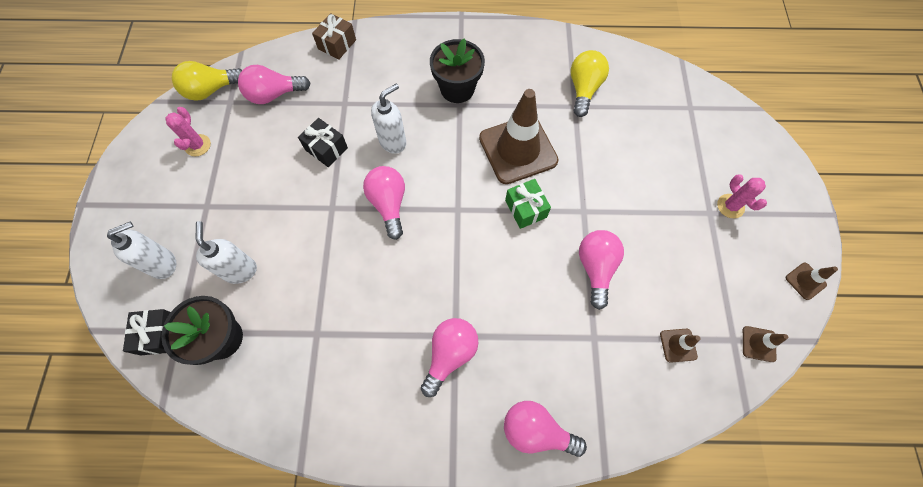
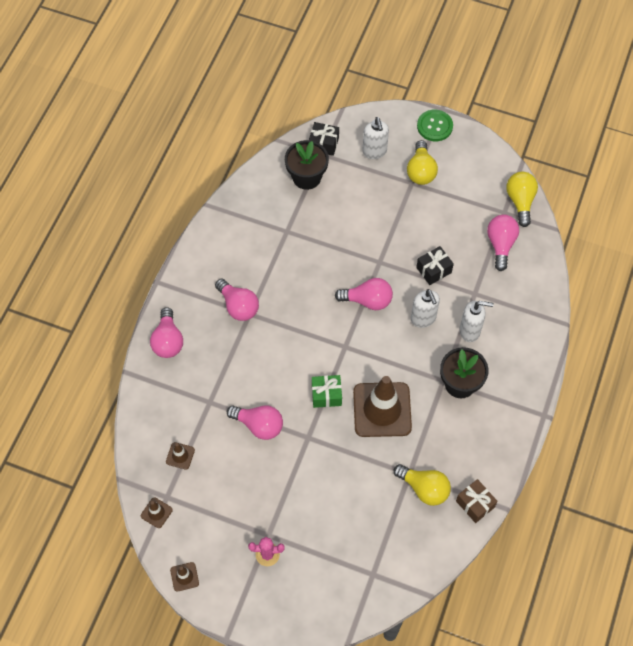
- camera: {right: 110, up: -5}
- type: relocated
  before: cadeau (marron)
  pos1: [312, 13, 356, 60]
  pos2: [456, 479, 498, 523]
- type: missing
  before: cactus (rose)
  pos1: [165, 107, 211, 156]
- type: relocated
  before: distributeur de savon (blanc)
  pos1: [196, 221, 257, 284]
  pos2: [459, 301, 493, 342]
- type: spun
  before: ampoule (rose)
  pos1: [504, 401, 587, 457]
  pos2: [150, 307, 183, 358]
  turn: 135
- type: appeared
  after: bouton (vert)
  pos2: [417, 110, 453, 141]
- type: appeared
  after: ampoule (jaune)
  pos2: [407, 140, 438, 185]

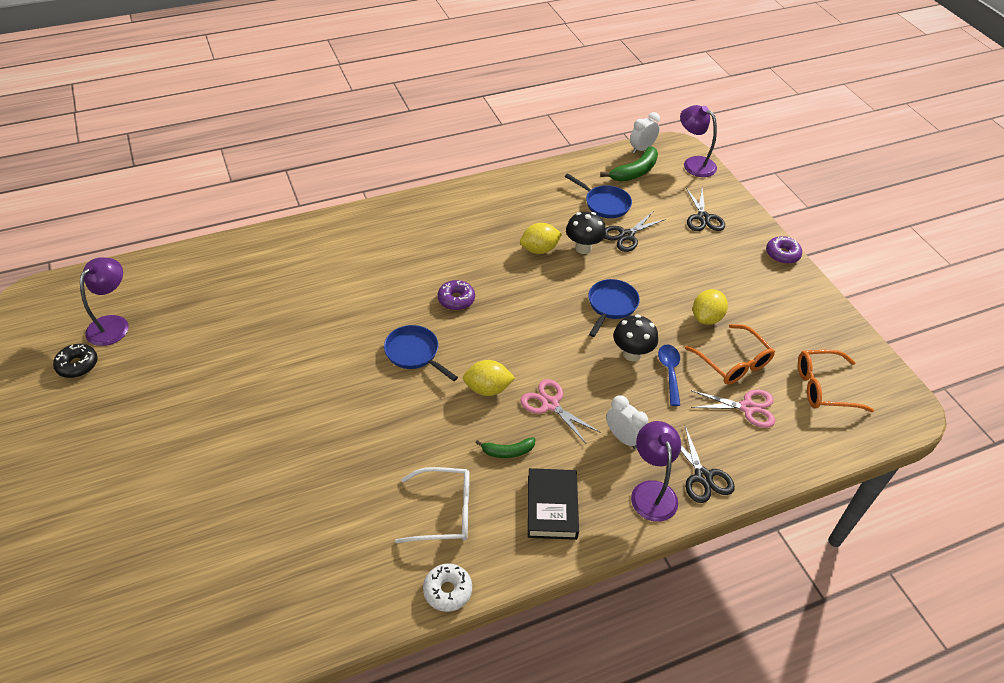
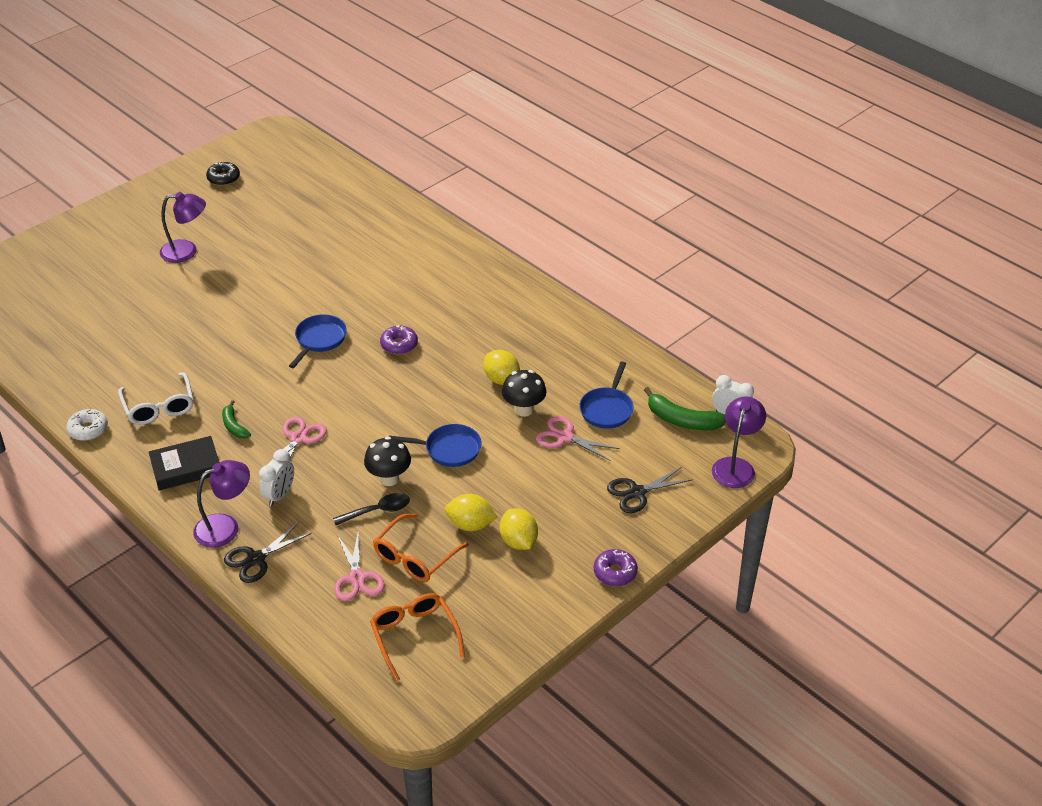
- camera: {right: 70, up: -5}
- type: colour
  before: ciseaux (noir)
  after: ciseaux (rose)
  pos1: [605, 212, 666, 252]
  pos2: [536, 416, 620, 461]
- type: relocated
  before: lampe (violet)
  pos1: [80, 257, 128, 346]
  pos2: [160, 192, 206, 263]
- type: colour
  before: cuillère (bleu)
  after: cuillère (noir)
  pos1: [658, 344, 680, 406]
  pos2: [333, 493, 410, 525]
- type: relocated
  before: citron (jaune)
  pos1: [463, 360, 515, 396]
  pos2: [500, 508, 538, 550]

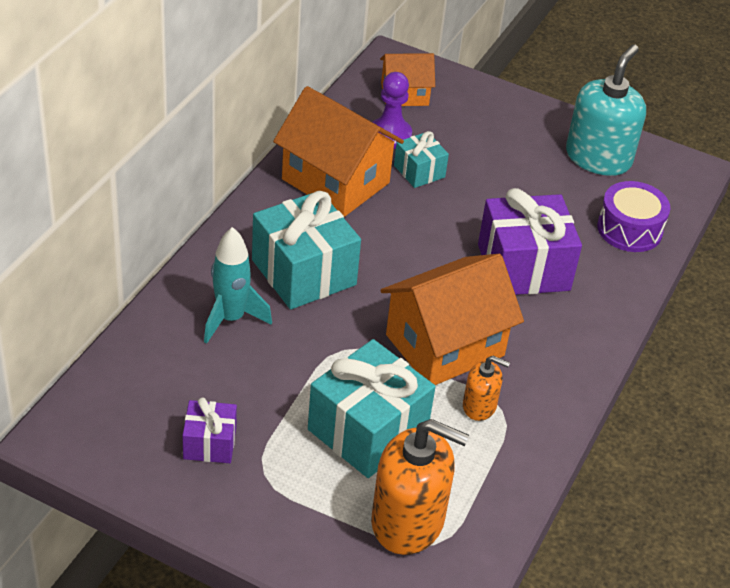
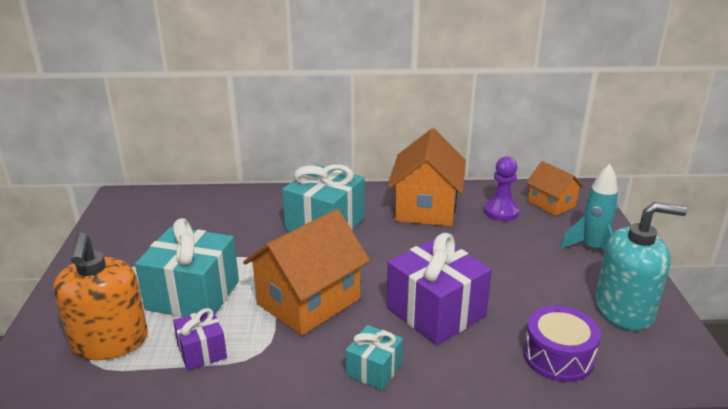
- camera: {right: 65, up: -15}
- type: relocated
  before: cadeau (turquoise)
  pos1: [394, 131, 449, 188]
  pos2: [346, 325, 403, 390]
- type: relocated
  before: fusée (turquoise)
  pos1: [204, 227, 272, 344]
  pos2: [560, 164, 618, 252]
- type: spun
  before: maison (orange)
  pos1: [380, 254, 524, 385]
  pos2: [243, 209, 370, 335]
  turn: -75
- type: missing
  before: distributeur de savon (orange)
  pos1: [463, 356, 510, 421]
- type: relocated
  before: cadeau (violet)
  pos1: [183, 397, 237, 463]
  pos2: [173, 308, 227, 371]

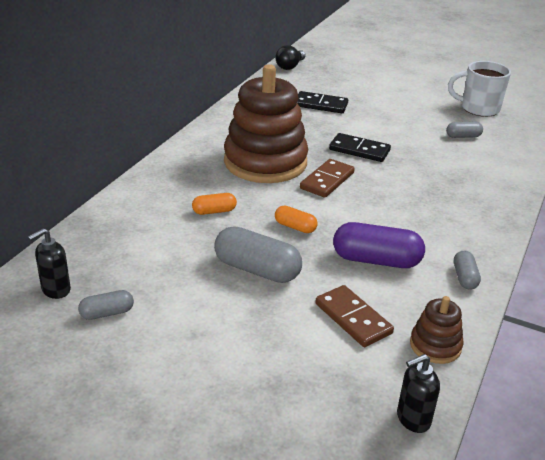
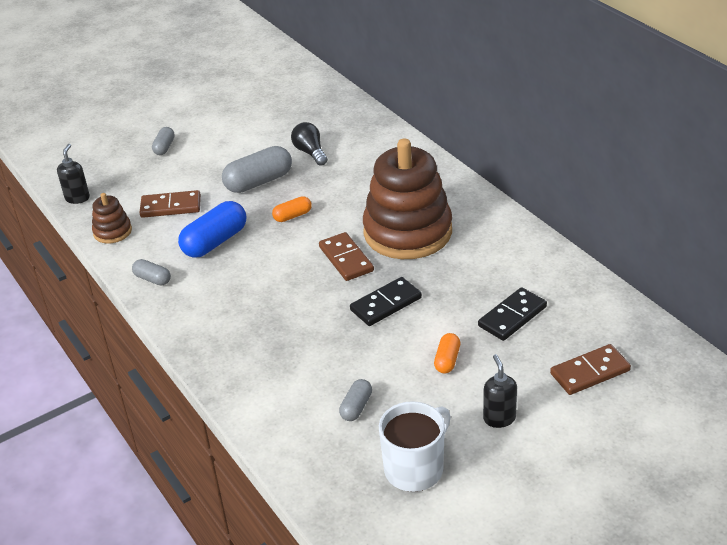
- camera: {right: 125, up: 5}
- type: relocated
  before: ampoule (noir)
  pos1: [276, 45, 306, 70]
  pos2: [291, 122, 328, 166]
- type: relocated
  before: gélule (orange)
  pos1: [192, 193, 237, 215]
  pos2: [434, 333, 461, 373]
- type: colour
  before: gélule (violet)
  after: gélule (bleu)
  pos1: [333, 222, 425, 268]
  pos2: [178, 201, 246, 258]
- type: relocated
  before: distributeur de savon (noir)
  pos1: [28, 228, 71, 299]
  pos2: [483, 354, 517, 428]
- type: relocated
  before: gélule (gris)
  pos1: [78, 290, 134, 320]
  pos2: [152, 127, 175, 155]
- type: appeared
  after: domino (marron)
  pos2: [550, 344, 631, 395]

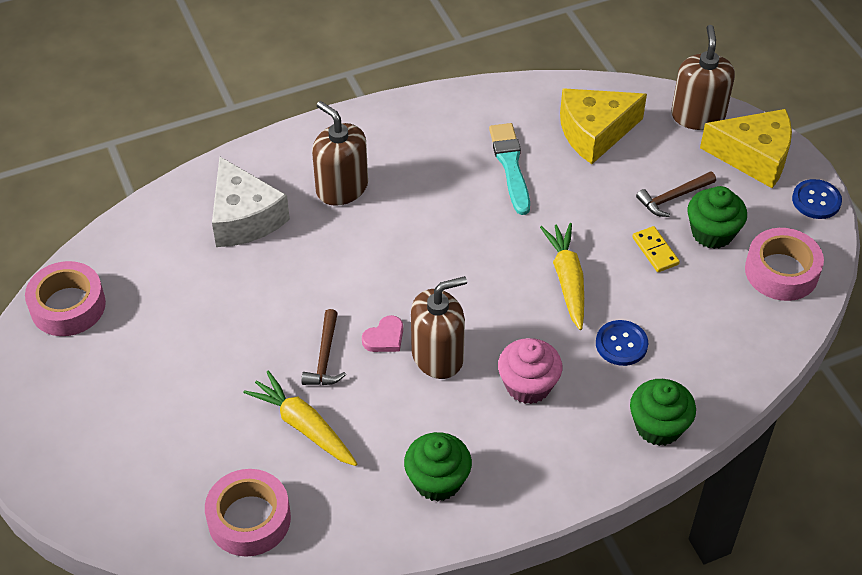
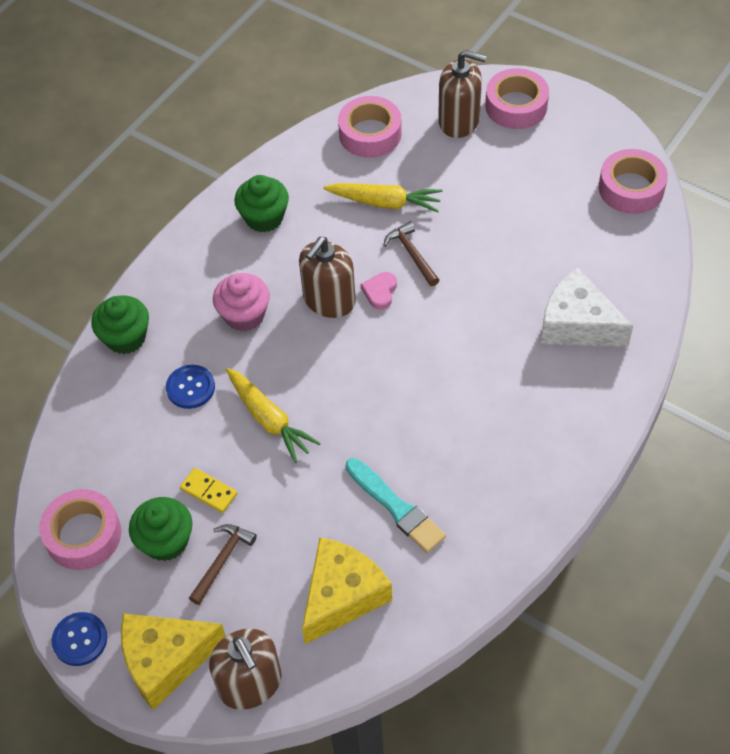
- camera: {right: 150, up: 5}
- type: relocated
  before: distributeur de savon (marron)
  pos1: [312, 101, 368, 206]
  pos2: [438, 50, 487, 138]
- type: appeared
  after: ruban adhésif (rose)
  pos2: [485, 68, 549, 129]

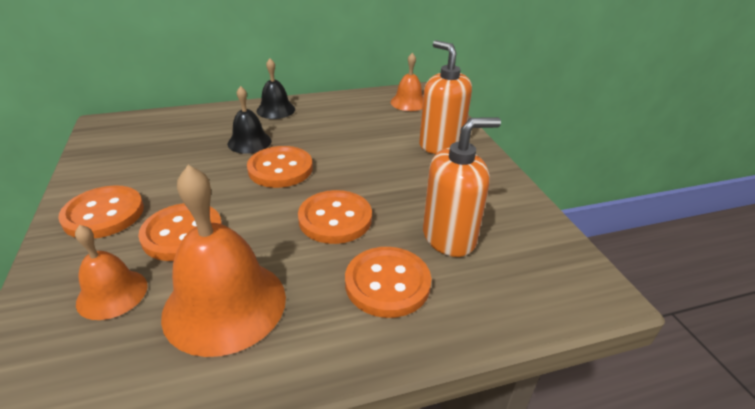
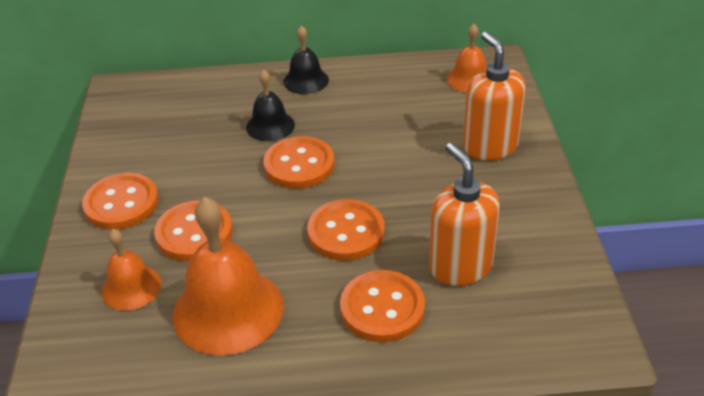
- camera: {right: 15, up: 5}
- type: spun
  before: distributeur de savon (orange)
  pos1: [423, 117, 501, 257]
  pos2: [429, 143, 500, 286]
  turn: -105

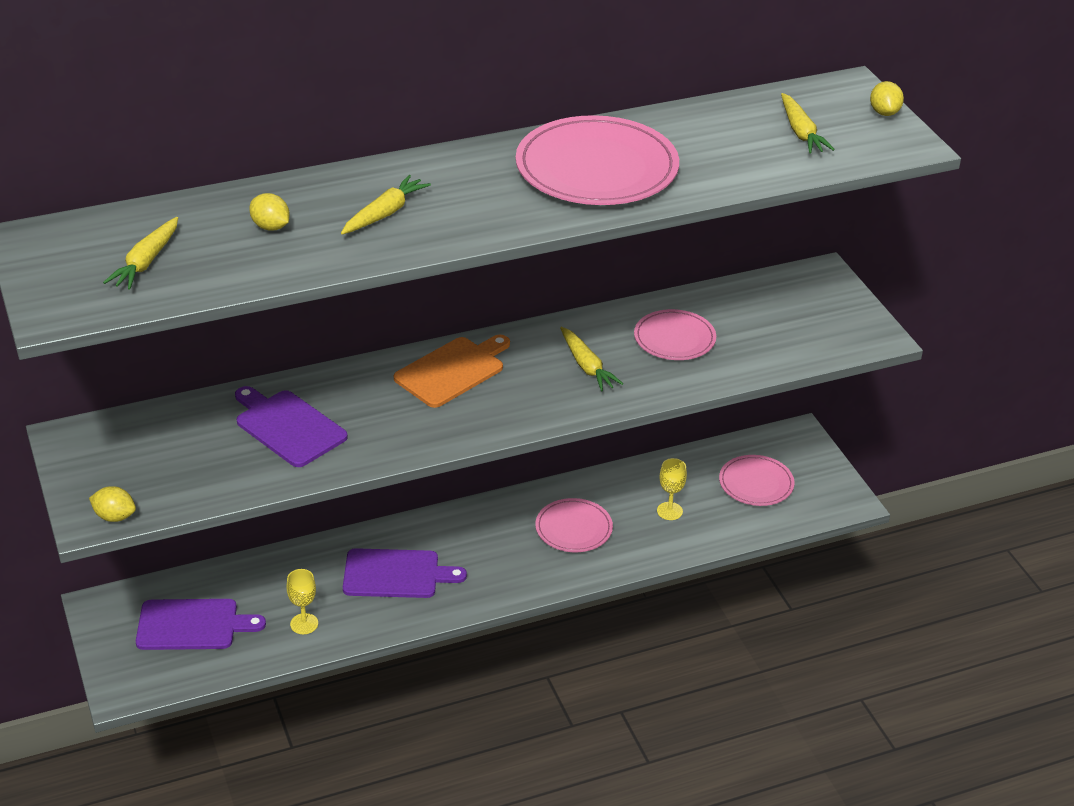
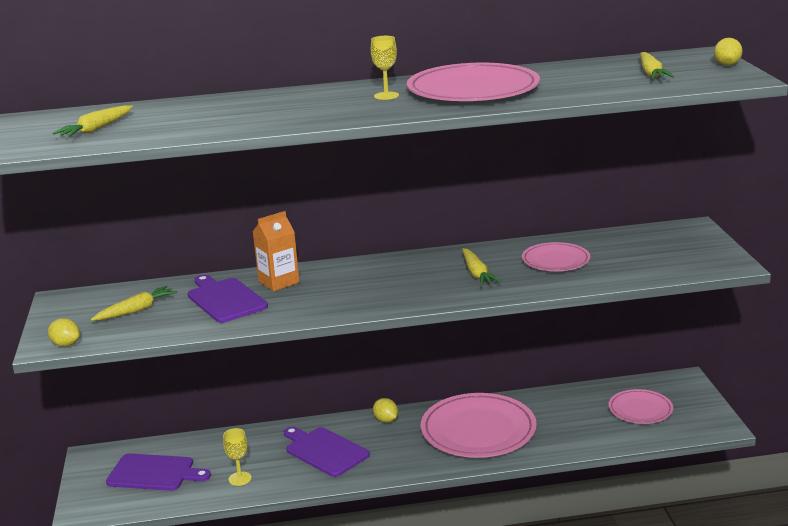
- camera: {right: 15, up: -15}
- type: relocated
  before: carotte (jaune)
  pos1: [341, 175, 431, 235]
  pos2: [91, 286, 177, 321]
- type: relocated
  before: citron (jaune)
  pos1: [249, 193, 290, 231]
  pos2: [373, 398, 398, 423]
- type: missing
  before: planche à découper (orange)
  pos1: [394, 335, 510, 408]
- type: relocated
  before: verre à pied (jaune)
  pos1: [657, 458, 687, 520]
  pos2: [371, 36, 399, 100]
- type: size
  before: assiette (rose)
  pos1: [535, 498, 613, 552]
  pos2: [421, 393, 537, 458]
  scale: 1.79
- type: spun
  before: planche à découper (violet)
  pos1: [343, 548, 467, 598]
  pos2: [284, 427, 370, 477]
  turn: -150
- type: appeared
  after: brique de lait (orange)
  pos2: [253, 211, 300, 291]

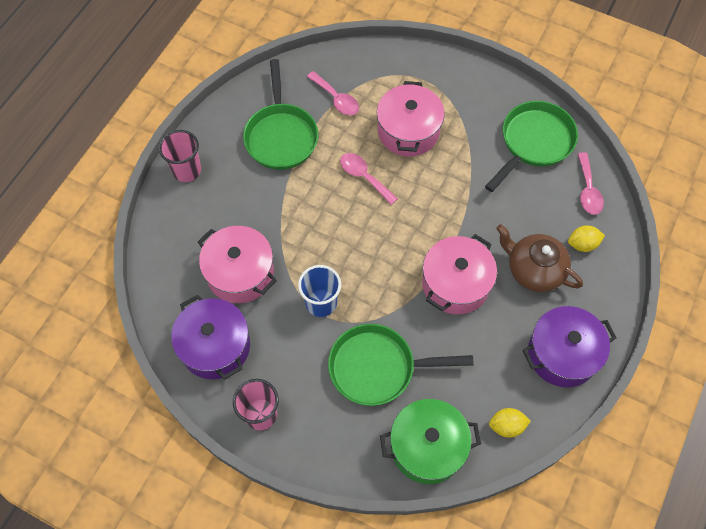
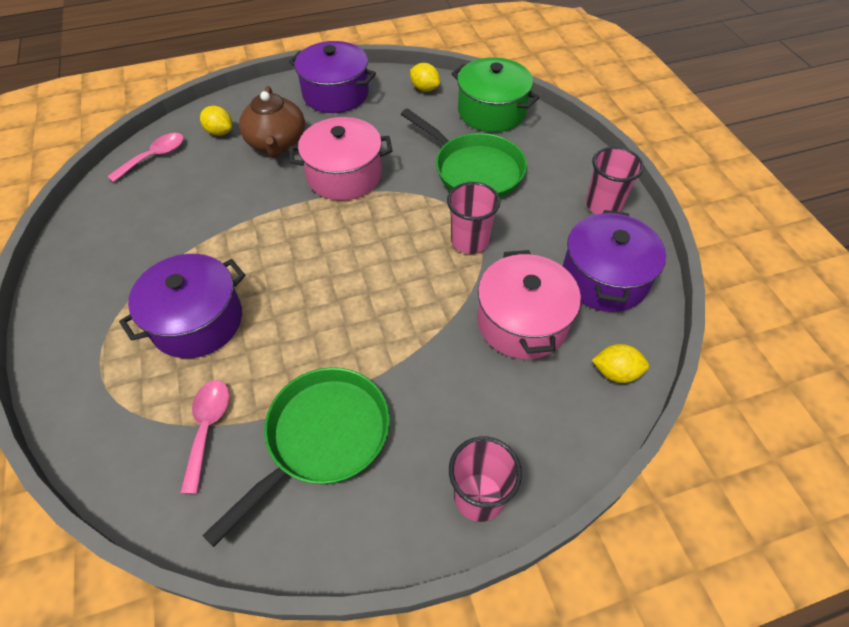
- camera: {right: -135, up: -10}
- type: colour
  before: marmite (rose)
  after: marmite (violet)
  pos1: [377, 81, 445, 156]
  pos2: [119, 254, 245, 358]
- type: missing
  before: poêle (vert)
  pos1: [485, 101, 578, 192]
- type: missing
  before: cuillère (rose)
  pos1: [340, 153, 398, 205]
- type: colour
  before: gobelet (bleu)
  after: gobelet (rose)
  pos1: [298, 265, 341, 317]
  pos2: [447, 182, 500, 254]
- type: appeared
  after: citron (jaune)
  pos2: [592, 344, 649, 383]

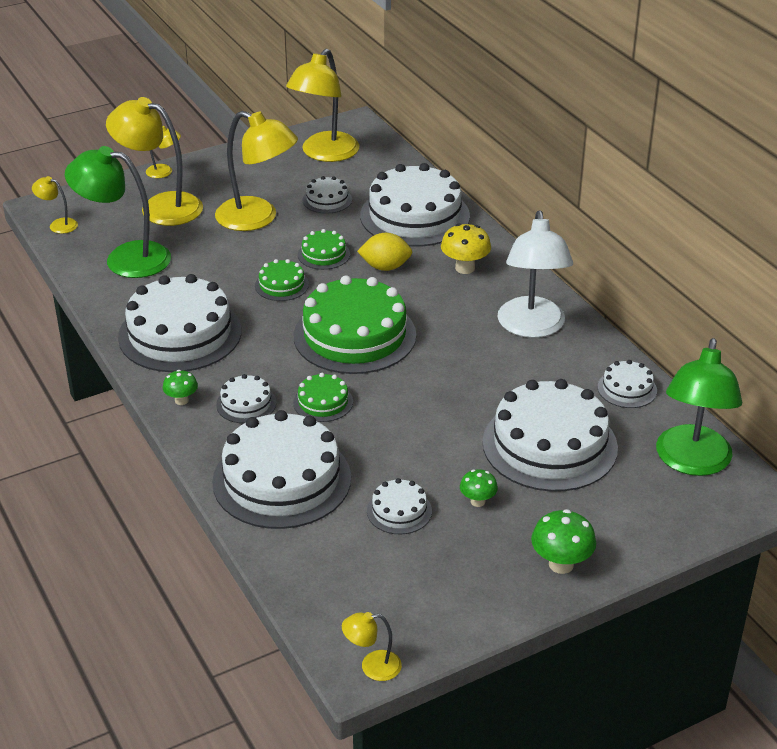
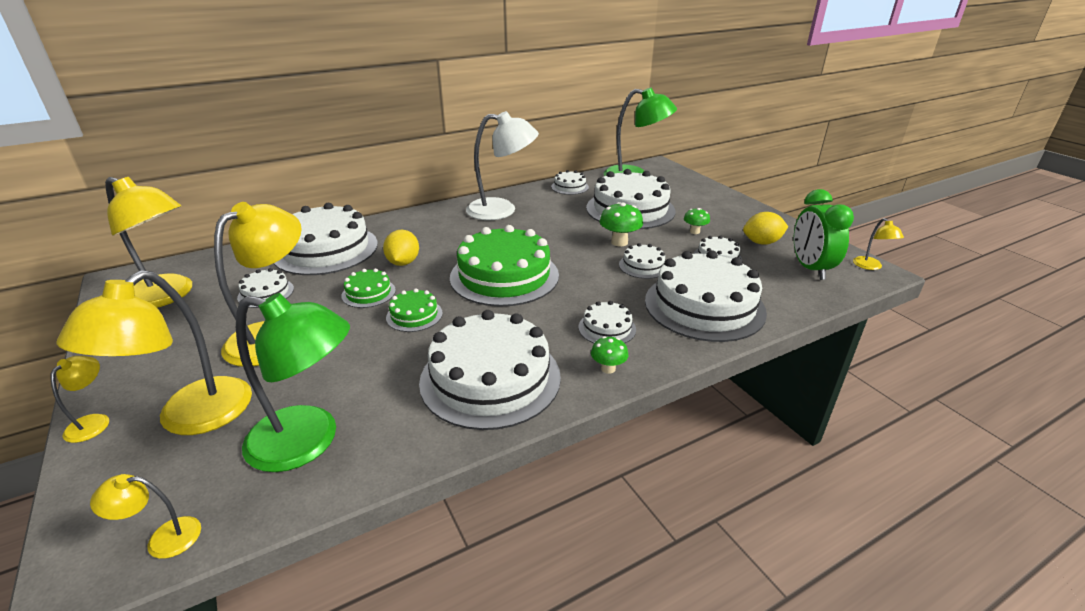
- camera: {right: -90, up: -5}
- type: spun
  before: lampe (vert)
  pos1: [65, 146, 171, 278]
  pos2: [236, 293, 350, 472]
  turn: -90
- type: spun
  before: lampe (jaune)
  pos1: [32, 176, 78, 234]
  pos2: [90, 474, 201, 559]
  turn: 60
- type: missing
  before: champignon (jaune)
  pos1: [441, 223, 491, 274]
- type: missing
  before: gâteau (vert)
  pos1: [293, 373, 353, 422]
- type: relocated
  before: champignon (vert)
  pos1: [531, 509, 596, 574]
  pos2: [599, 202, 643, 247]
- type: appeared
  after: réveil (vert)
  pos2: [794, 189, 854, 280]
- type: appeared
  after: citron (jaune)
  pos2: [743, 212, 788, 245]
- type: appeared
  after: gâteau (blanc)
  pos2: [619, 243, 665, 279]

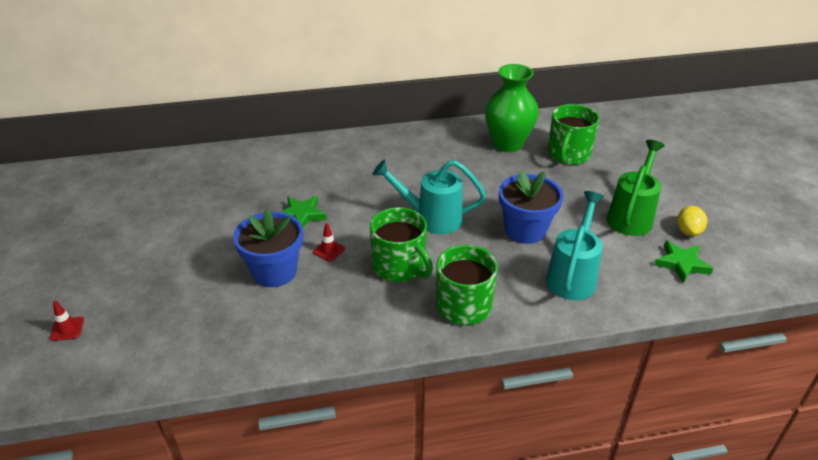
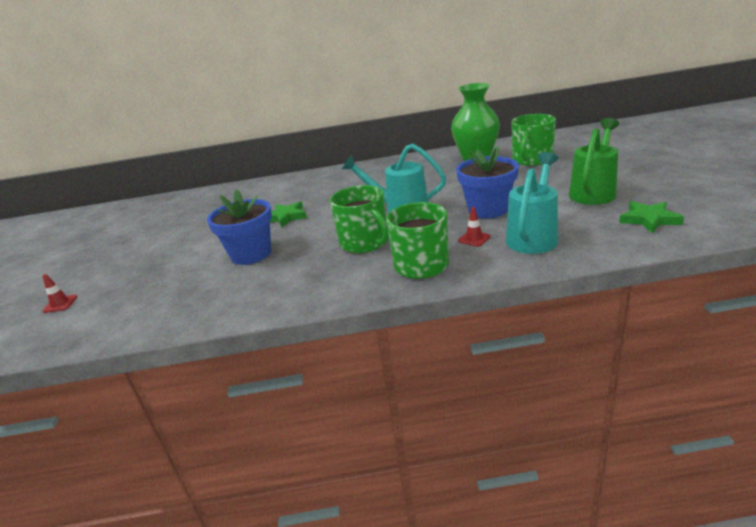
- camera: {right: 10, up: -10}
- type: missing
  before: citron (jaune)
  pos1: [677, 206, 707, 236]
- type: relocated
  before: cône de chantier (rouge)
  pos1: [313, 223, 345, 262]
  pos2: [458, 207, 491, 247]

